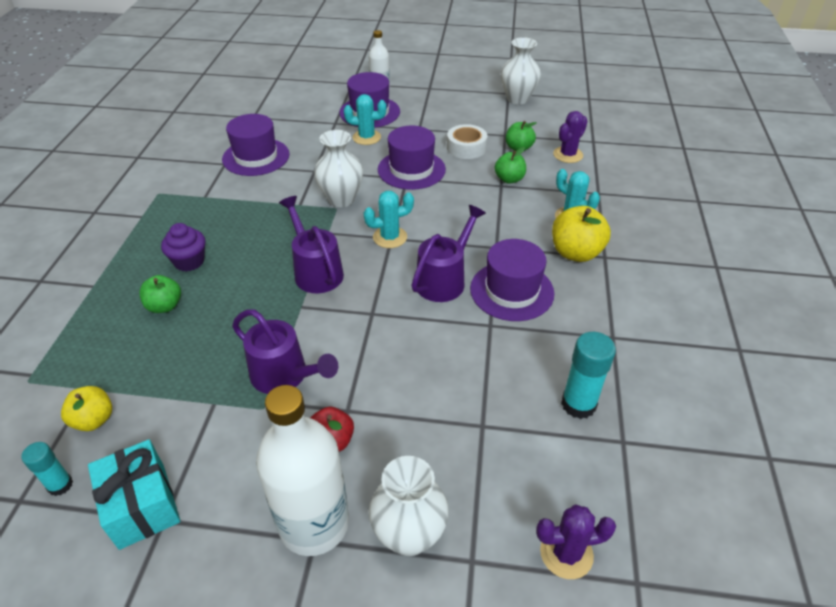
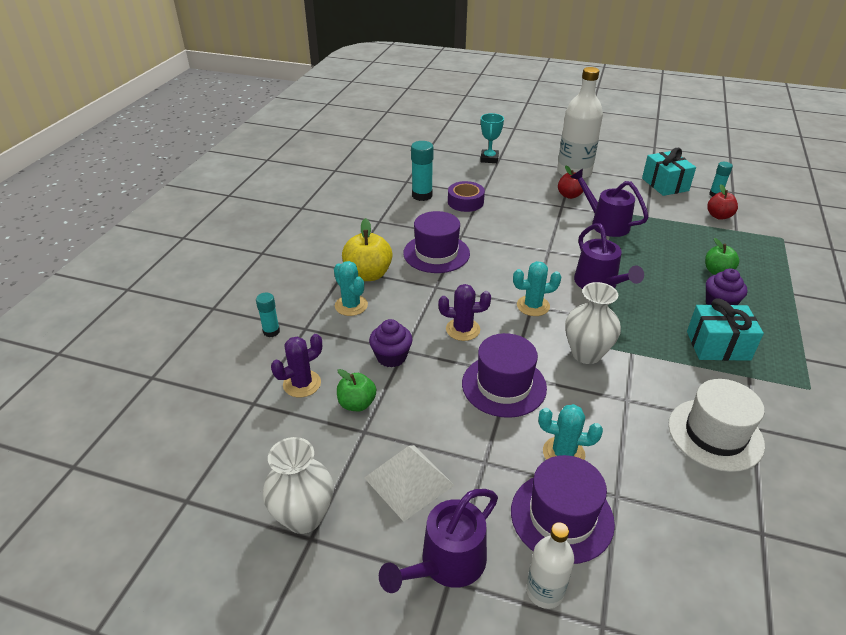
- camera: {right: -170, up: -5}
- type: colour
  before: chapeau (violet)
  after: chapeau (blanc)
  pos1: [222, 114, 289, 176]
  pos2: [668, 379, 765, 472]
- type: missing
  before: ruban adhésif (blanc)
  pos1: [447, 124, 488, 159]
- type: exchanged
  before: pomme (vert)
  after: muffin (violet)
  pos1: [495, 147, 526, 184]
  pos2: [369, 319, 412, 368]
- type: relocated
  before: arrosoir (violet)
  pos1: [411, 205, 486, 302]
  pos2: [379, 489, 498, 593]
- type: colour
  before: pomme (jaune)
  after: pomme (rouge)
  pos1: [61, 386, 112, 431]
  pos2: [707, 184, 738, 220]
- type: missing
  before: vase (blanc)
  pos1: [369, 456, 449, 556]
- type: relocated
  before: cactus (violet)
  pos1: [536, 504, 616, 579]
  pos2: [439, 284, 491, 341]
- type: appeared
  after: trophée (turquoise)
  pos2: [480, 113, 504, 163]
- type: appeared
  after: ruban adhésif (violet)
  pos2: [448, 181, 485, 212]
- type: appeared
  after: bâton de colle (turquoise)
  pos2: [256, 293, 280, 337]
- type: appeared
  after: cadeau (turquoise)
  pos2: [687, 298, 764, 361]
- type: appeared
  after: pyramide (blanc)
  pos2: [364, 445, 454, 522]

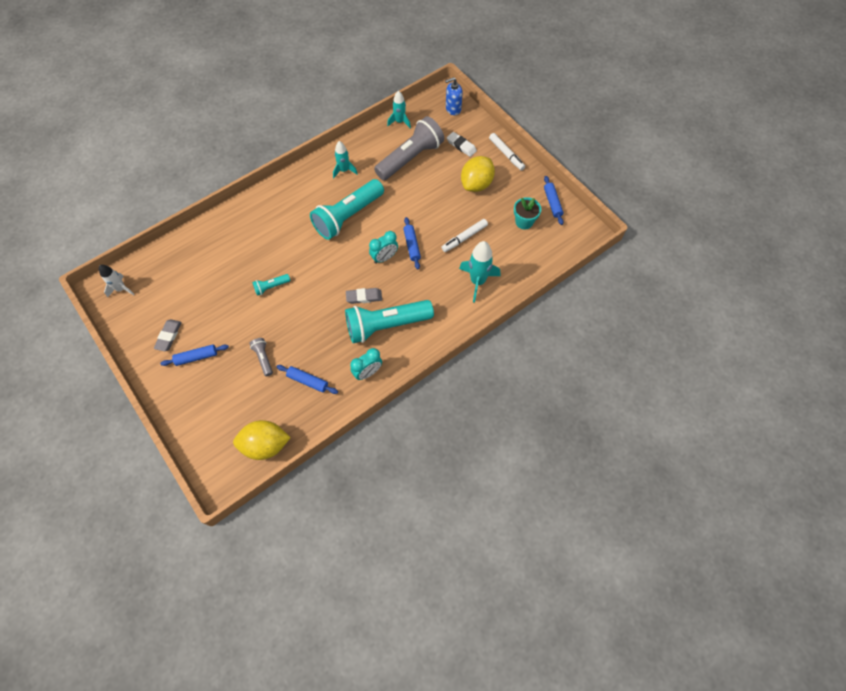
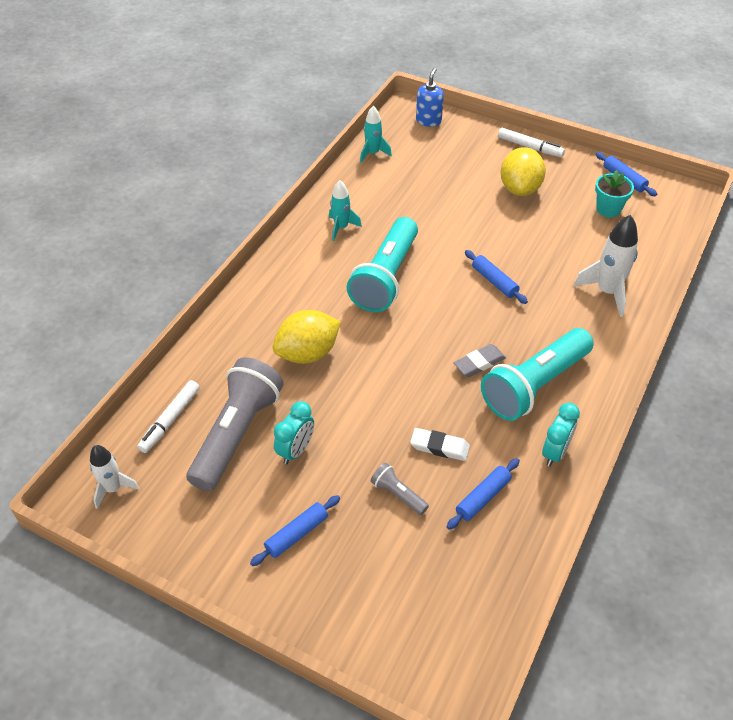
- camera: {right: -25, up: -15}
- type: spun
  before: distributeur de savon (bleu)
  pos1: [445, 77, 463, 115]
  pos2: [416, 68, 444, 127]
  turn: 150
- type: relocated
  before: lampe de poche (gris)
  pos1: [374, 116, 444, 181]
  pos2: [186, 357, 284, 491]
- type: relocated
  before: gomme (blanc)
  pos1: [447, 132, 477, 157]
  pos2: [410, 428, 470, 461]
- type: relocated
  before: feutre (blanc)
  pos1: [441, 219, 488, 252]
  pos2: [137, 380, 200, 453]
- type: relocated
  before: réveil (turquoise)
  pos1: [369, 231, 398, 264]
  pos2: [274, 401, 314, 464]
- type: colour
  before: fusée (turquoise)
  after: fusée (blanc)
  pos1: [459, 241, 500, 303]
  pos2: [574, 215, 638, 317]
- type: missing
  before: lampe de poche (turquoise)
  pos1: [252, 274, 290, 296]
- type: missing
  before: gomme (gris)
  pos1: [154, 319, 182, 351]
- type: spun
  before: rouleau à pâtisserie (bleu)
  pos1: [277, 365, 338, 394]
  pos2: [447, 458, 520, 530]
  turn: -45
- type: relocated
  before: citron (jaune)
  pos1: [233, 420, 291, 460]
  pos2: [273, 310, 341, 364]

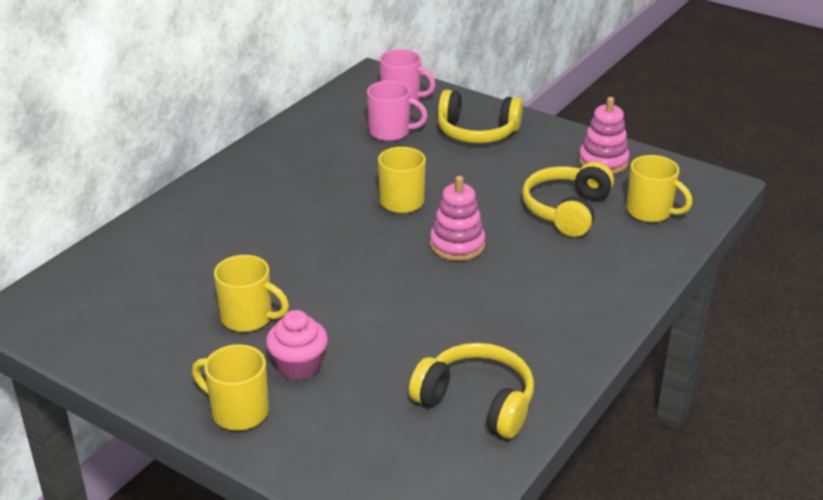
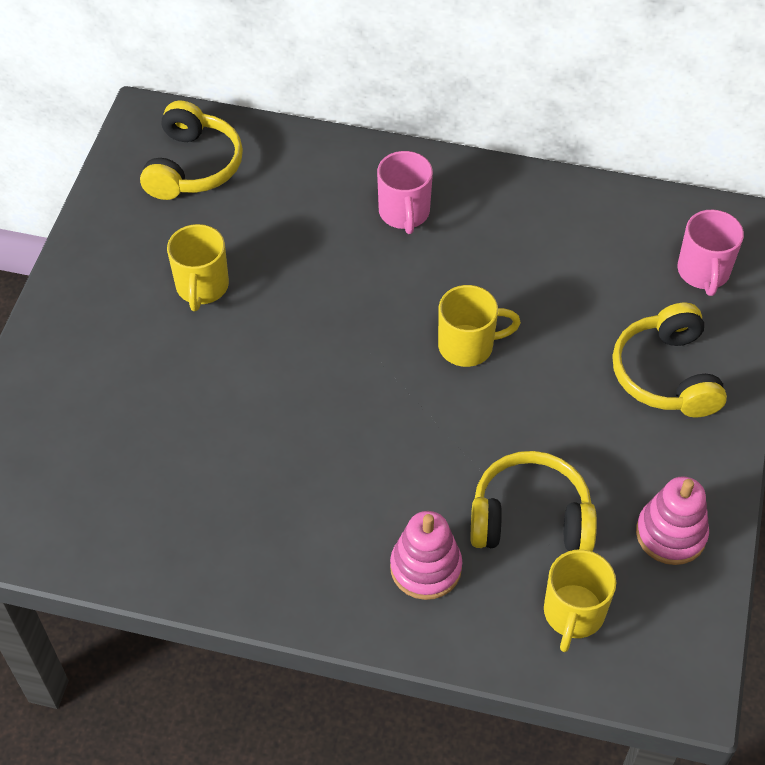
- camera: {right: 70, up: 20}
- type: relocated
  before: tasse (rose)
  pos1: [367, 81, 428, 141]
  pos2: [377, 151, 433, 234]
- type: relocated
  before: jouet à empiler (rose)
  pos1: [430, 176, 485, 261]
  pos2: [390, 511, 462, 600]
- type: missing
  before: muffin (rose)
  pos1: [266, 310, 328, 381]
- type: relocated
  before: casque audio (jaune)
  pos1: [409, 343, 534, 439]
  pos2: [140, 101, 243, 200]
- type: missing
  before: tasse (jaune)
  pos1: [192, 344, 269, 431]

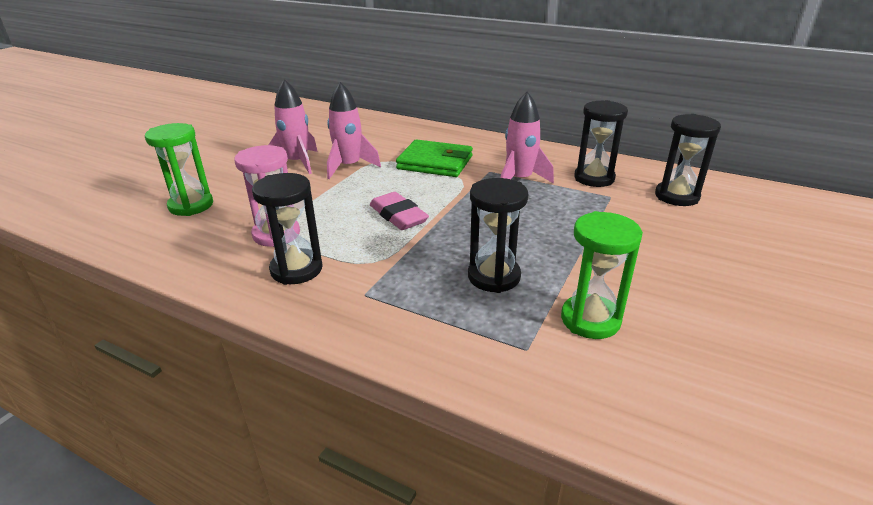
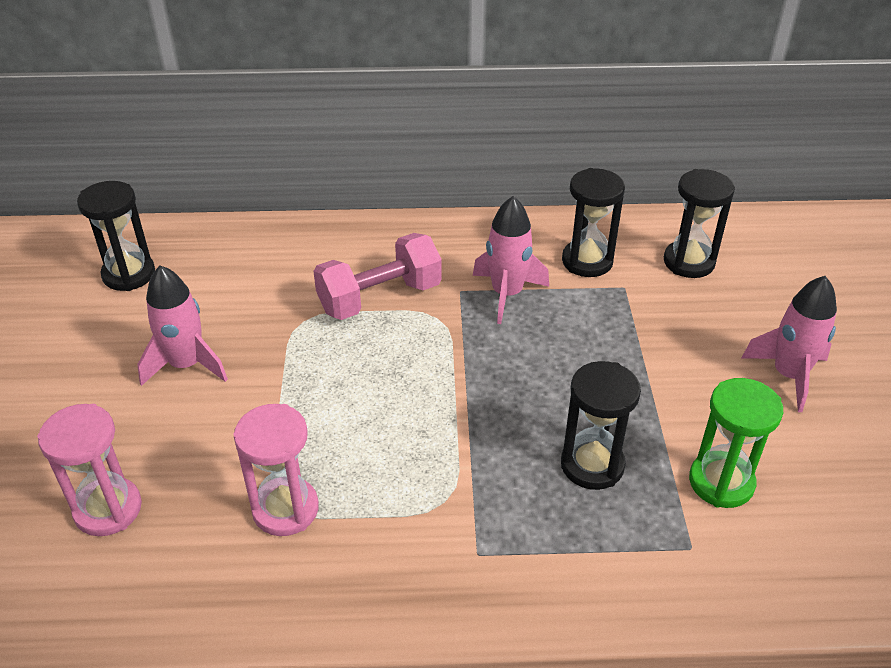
- camera: {right: -30, up: 10}
- type: relocated
  before: fusée (rose)
  pos1: [327, 82, 381, 179]
  pos2: [742, 276, 837, 412]
- type: colour
  before: sablier (vert)
  after: sablier (rose)
  pos1: [145, 123, 213, 216]
  pos2: [37, 404, 142, 536]
- type: exchanged
  before: portefeuille (vert)
  after: haltère (rose)
  pos1: [396, 139, 473, 177]
  pos2: [313, 233, 442, 320]
- type: relocated
  before: sablier (noir)
  pos1: [252, 173, 323, 285]
  pos2: [77, 181, 155, 291]
- type: missing
  before: gomme (rose)
  pos1: [370, 192, 429, 230]

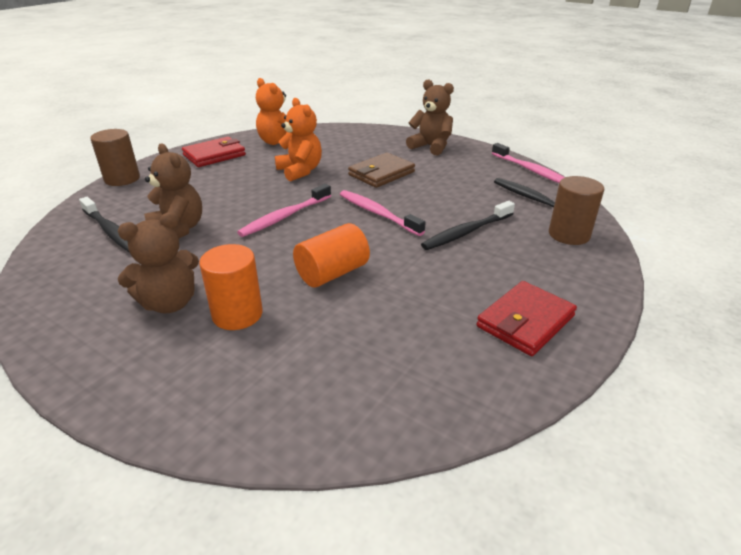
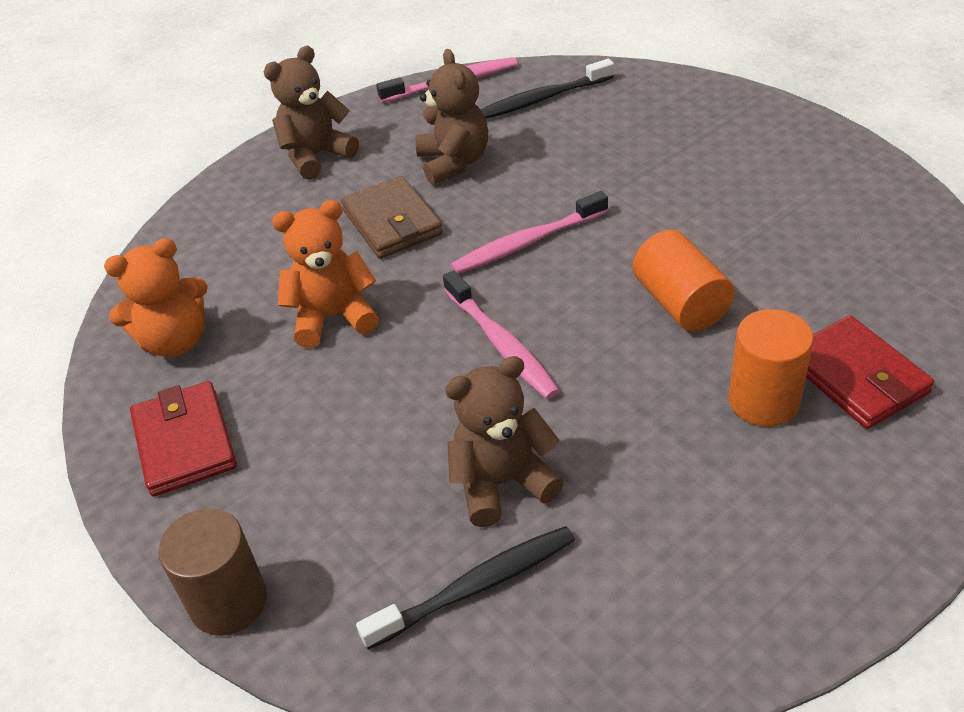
- camera: {right: -70, up: 10}
- type: missing
  before: cylindre (marron)
  pos1: [549, 176, 604, 245]
- type: missing
  before: brosse à dents (noir)
  pos1: [421, 201, 515, 250]
- type: relocated
  before: ours en peluche (marron)
  pos1: [118, 212, 199, 314]
  pos2: [415, 49, 488, 185]
- type: relocated
  before: portefeuille (rouge)
  pos1: [477, 281, 577, 356]
  pos2: [806, 315, 934, 429]

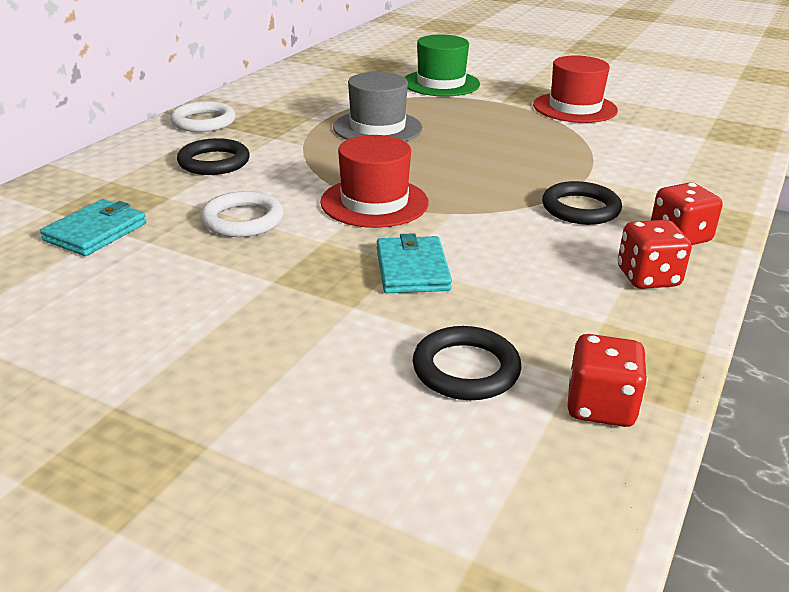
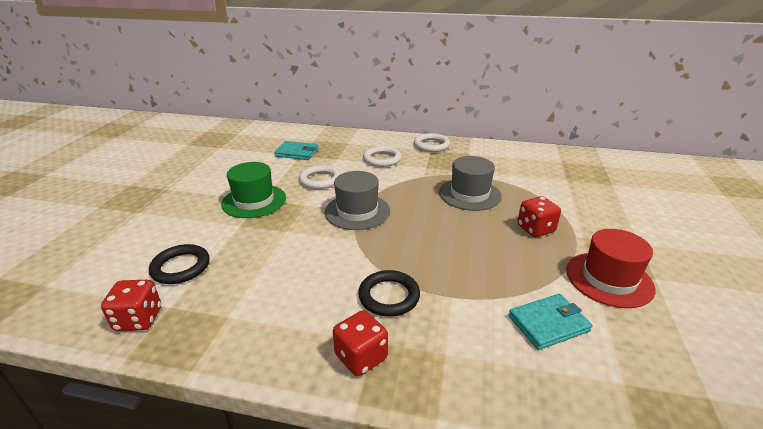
- camera: {right: 75, up: 0}
- type: relocated
  before: chapeau (vert)
  pos1: [405, 34, 480, 96]
  pos2: [221, 162, 286, 218]
- type: colour
  before: chapeau (rouge)
  after: chapeau (gris)
  pos1: [320, 135, 429, 228]
  pos2: [325, 171, 390, 230]
- type: colour
  before: anneau (noir)
  after: anneau (blanc)
  pos1: [177, 138, 250, 175]
  pos2: [363, 146, 402, 167]
- type: relocated
  before: dé (rouge)
  pos1: [618, 220, 692, 289]
  pos2: [518, 196, 561, 237]
- type: relocated
  before: portefeuille (turquoise)
  pos1: [377, 233, 452, 293]
  pos2: [509, 294, 593, 350]

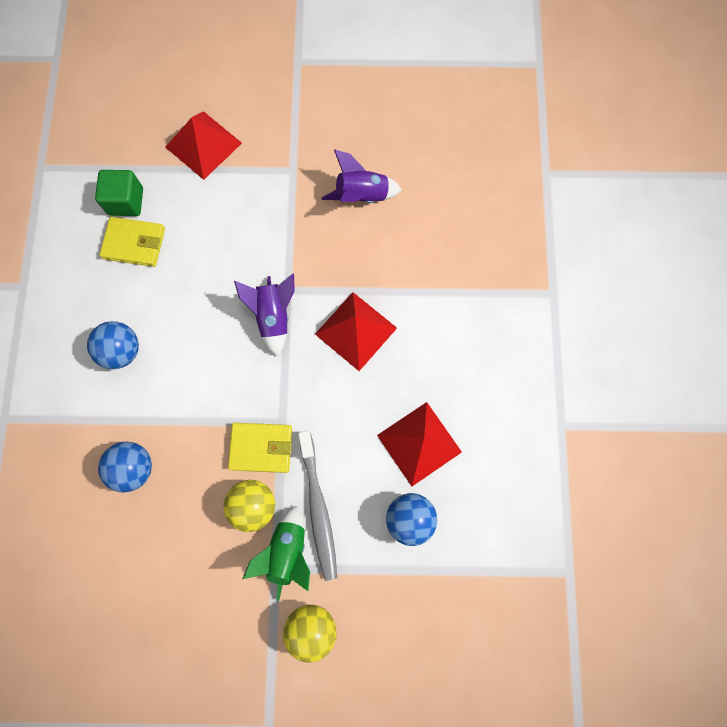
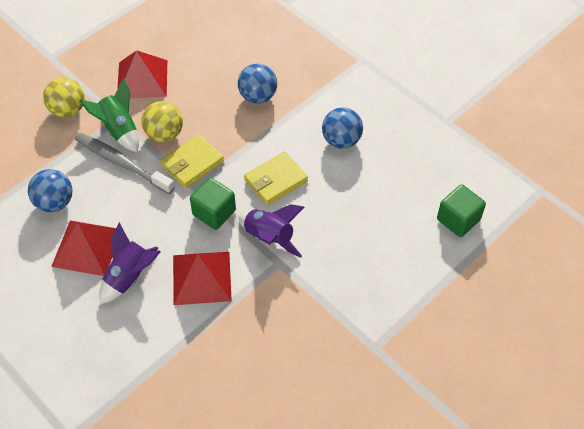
- camera: {right: 135, up: -20}
- type: relocated
  before: pyramide (rouge)
  pos1: [165, 111, 242, 180]
  pos2: [117, 50, 167, 98]
- type: relocated
  before: fusée (violet)
  pos1: [322, 150, 402, 203]
  pos2: [99, 222, 161, 304]
- type: relocated
  before: portefeuille (jaune)
  pos1: [99, 217, 165, 267]
  pos2: [244, 151, 308, 206]
- type: appeared
  after: cube (vert)
  pos2: [190, 178, 236, 230]

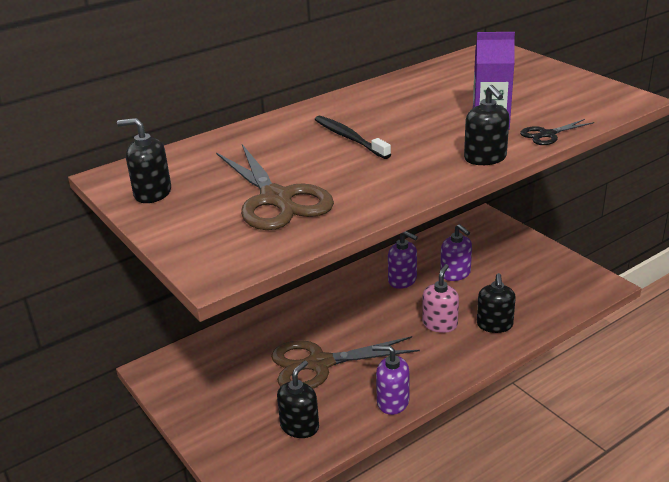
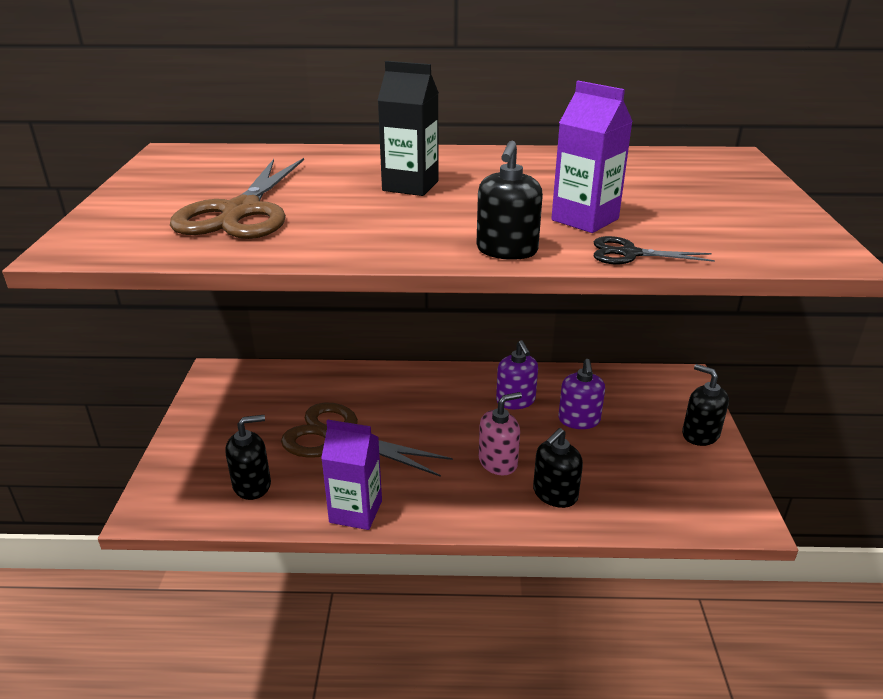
- camera: {right: 35, up: 0}
- type: exchanged
  before: brosse à dents (noir)
  after: brique de lait (noir)
  pos1: [314, 116, 391, 159]
  pos2: [378, 61, 439, 196]
- type: relocated
  before: distributeur de savon (noir)
  pos1: [117, 118, 171, 203]
  pos2: [682, 364, 729, 446]
- type: exchanged
  before: distributeur de savon (violet)
  after: brique de lait (violet)
  pos1: [372, 345, 409, 415]
  pos2: [321, 419, 382, 530]

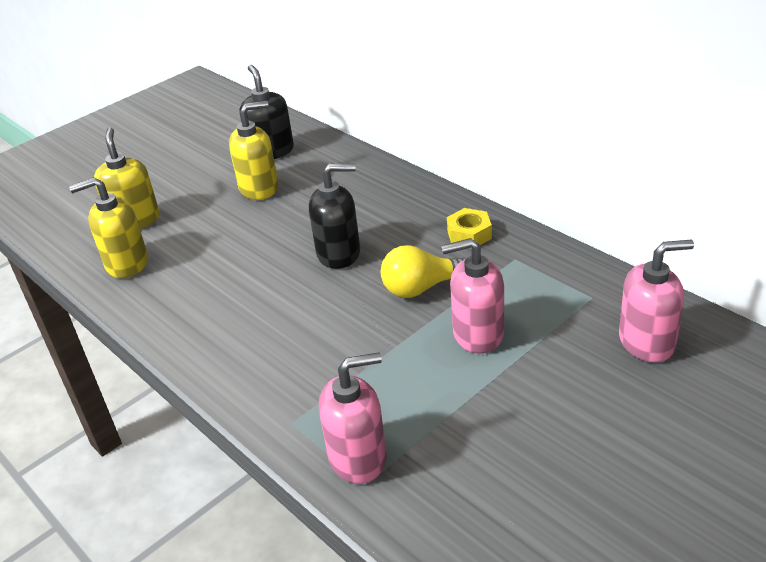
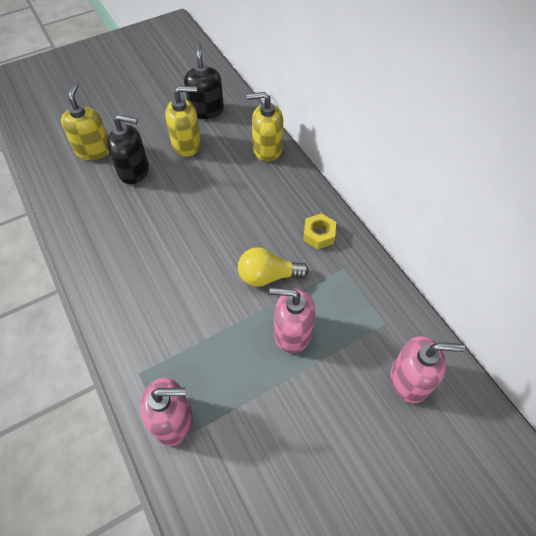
- camera: {right: 10, up: 20}
- type: relocated
  before: distributeur de savon (noir)
  pos1: [309, 163, 360, 269]
  pos2: [107, 115, 149, 184]
- type: relocated
  before: distributeur de savon (jaune)
  pos1: [69, 177, 148, 278]
  pos2: [247, 92, 283, 162]

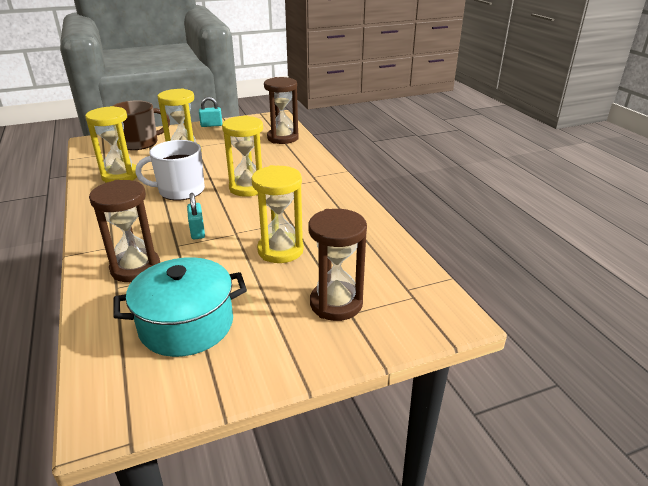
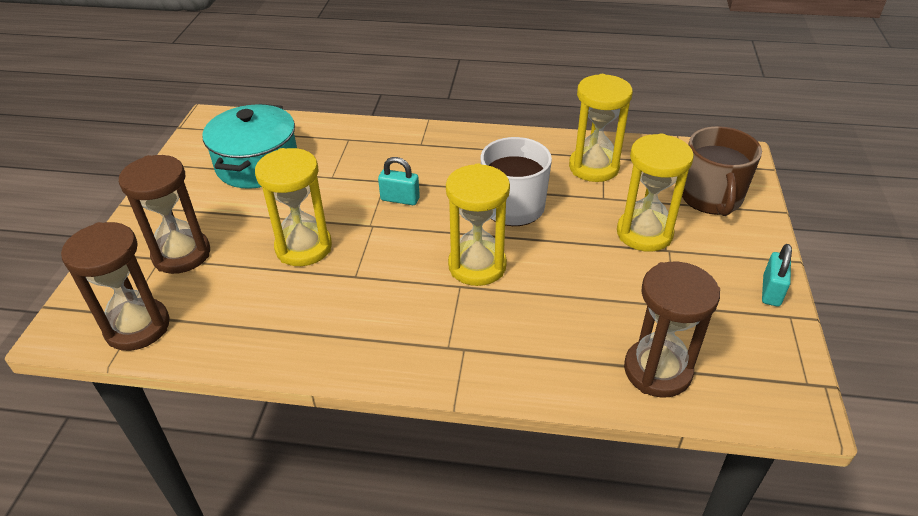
- camera: {right: 120, up: 10}
- type: relocated
  before: sablier (marron)
  pos1: [89, 180, 160, 282]
  pos2: [61, 222, 170, 351]

